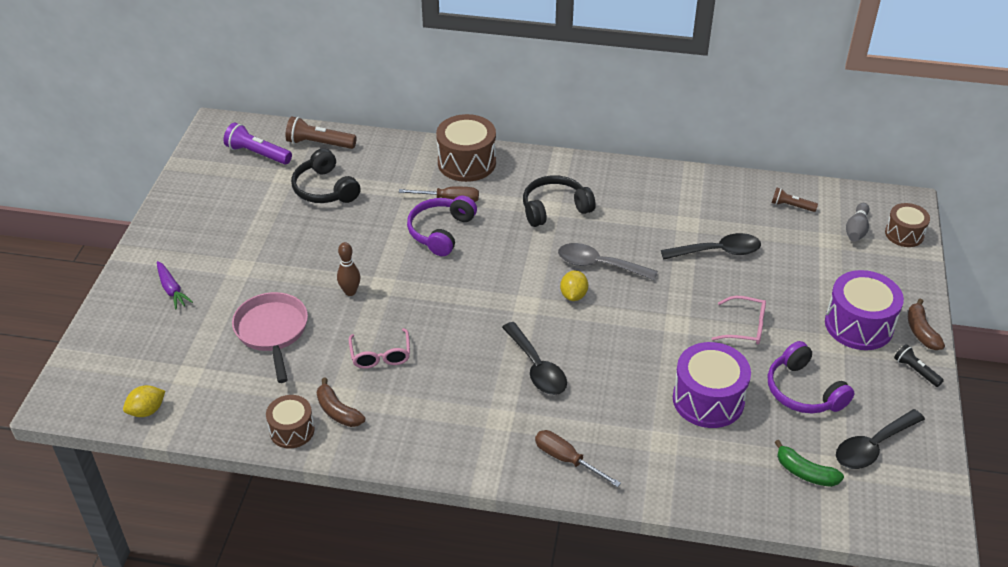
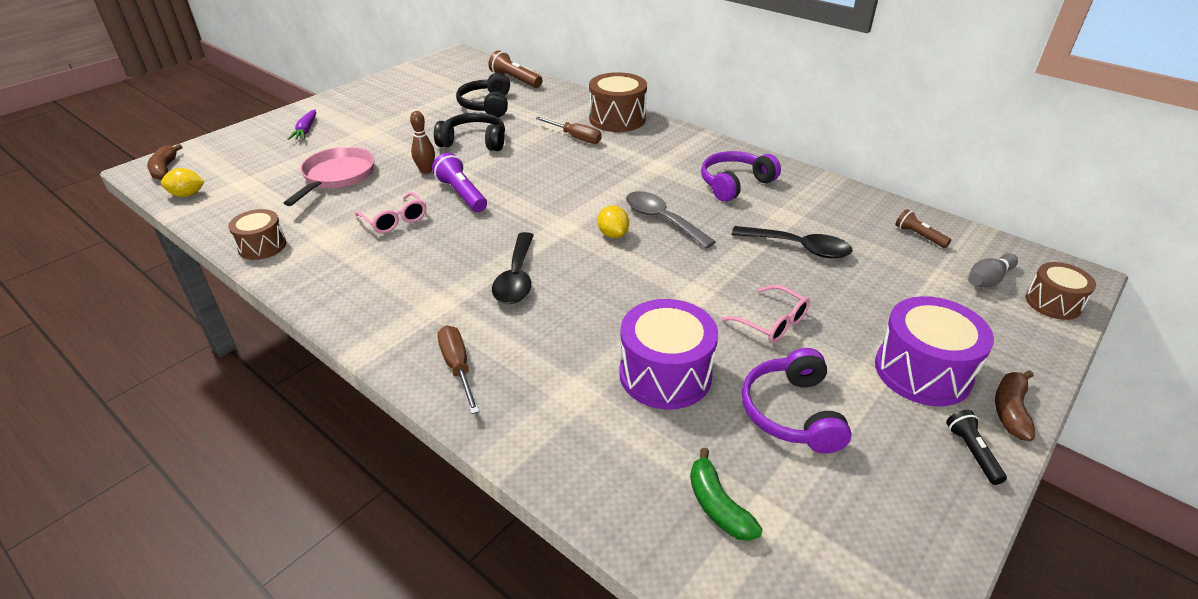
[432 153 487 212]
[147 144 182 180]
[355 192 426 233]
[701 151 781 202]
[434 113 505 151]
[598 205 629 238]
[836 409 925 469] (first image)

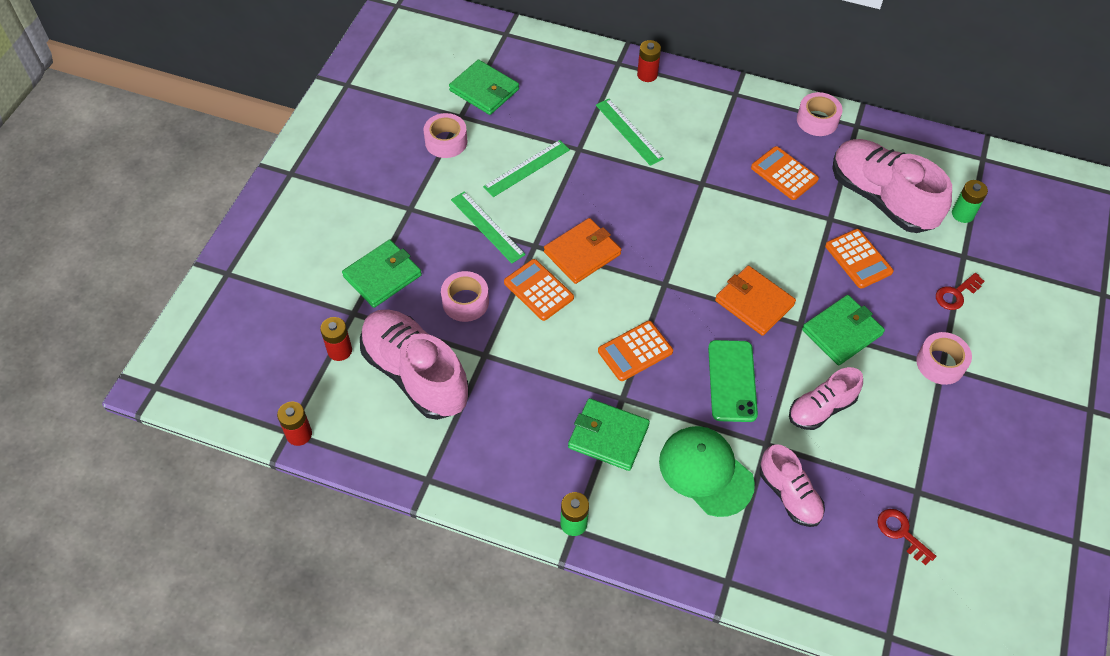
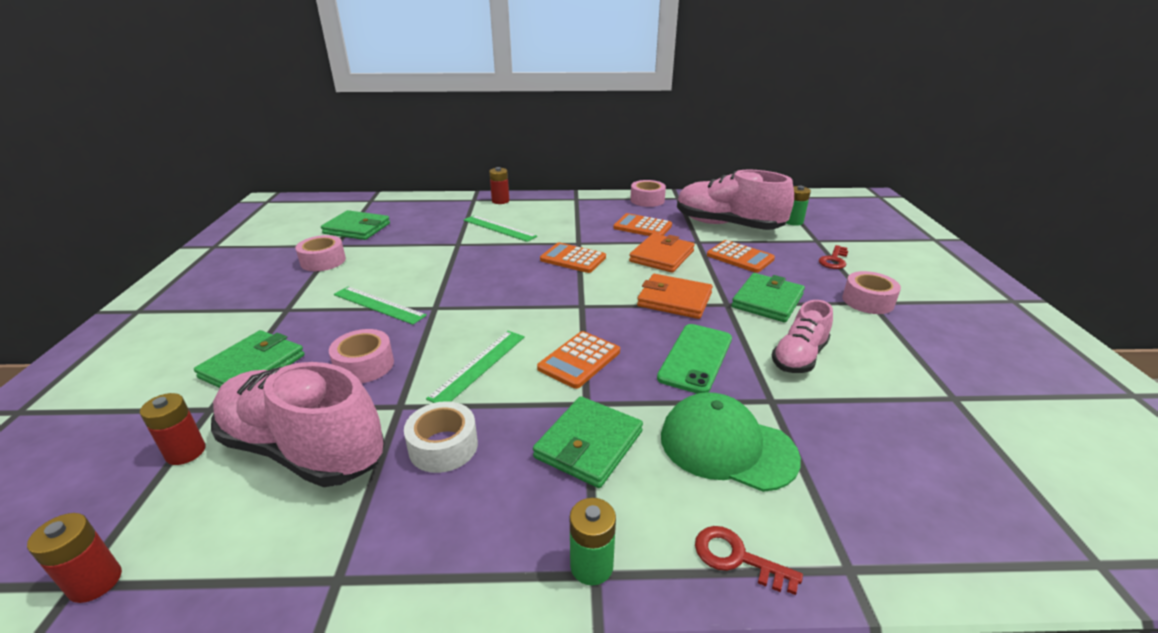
[426 331 525 403]
[540 242 606 273]
[629 234 695 273]
[533 396 643 488]
[657 324 732 394]
[760 444 825 527] (first image)
[695 526 803 595]
[404 401 478 473]

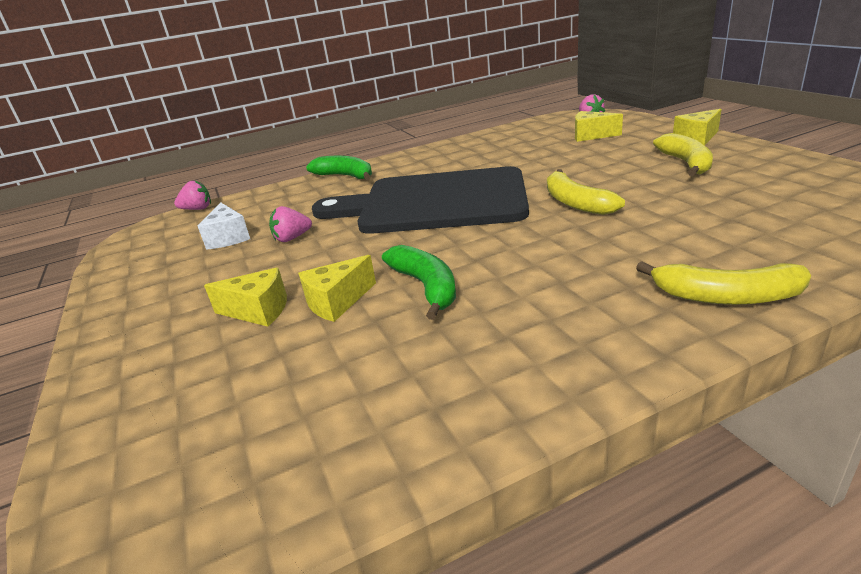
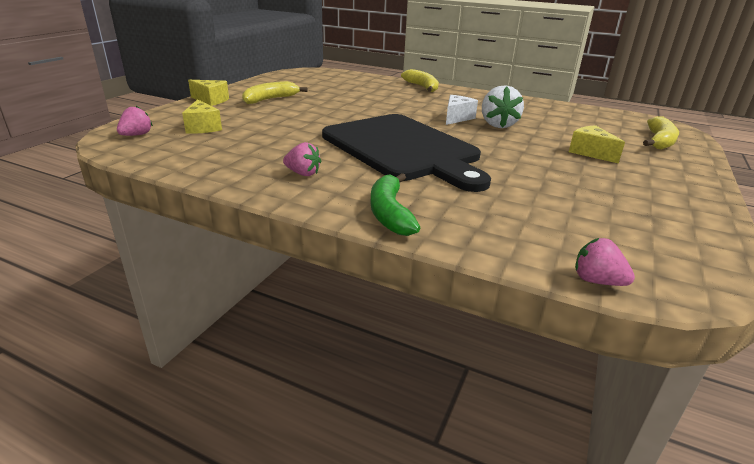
[446 95 478 125]
[283 142 321 176]
[298 255 376 322] (first image)
[482 85 524 128]
[643 116 679 150]

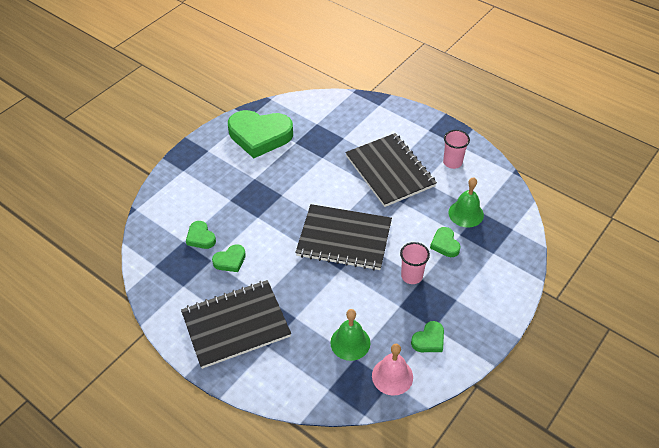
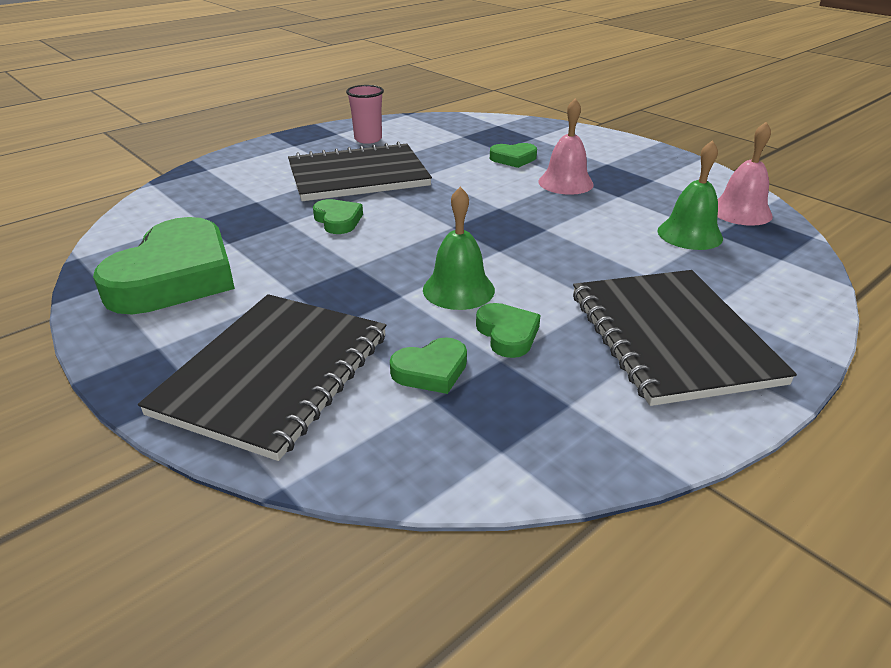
[138 294 386 461]
[538 98 594 195]
[313 199 363 234]
[423 187 495 310]

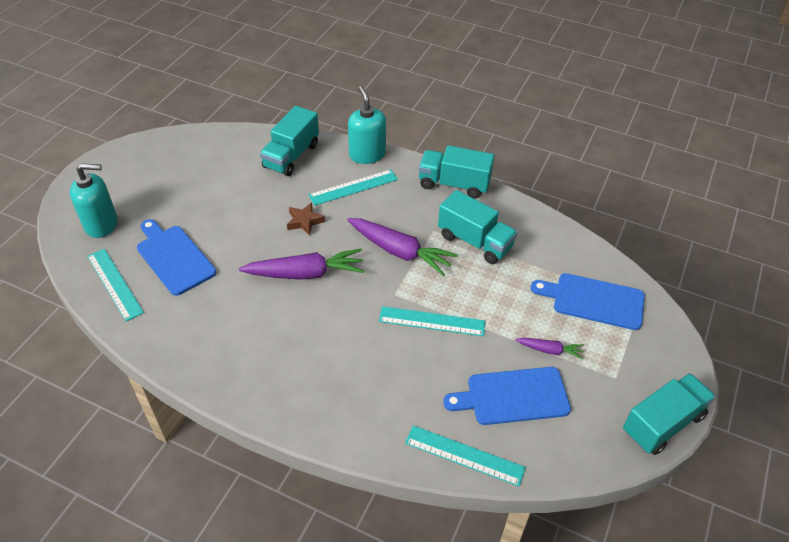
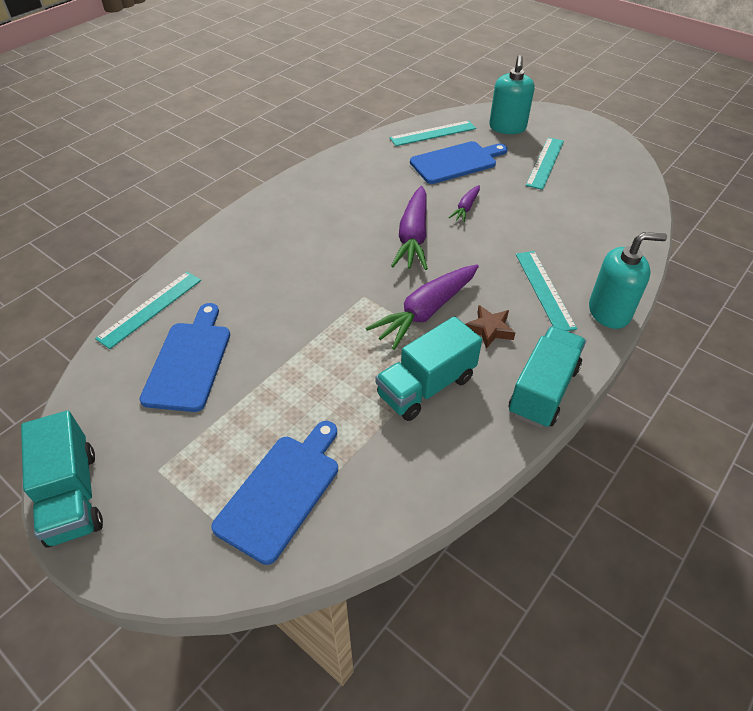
[260 106 319 176] (first image)
[465 305 516 349]
[526 137 564 190]
[449 185 480 222]

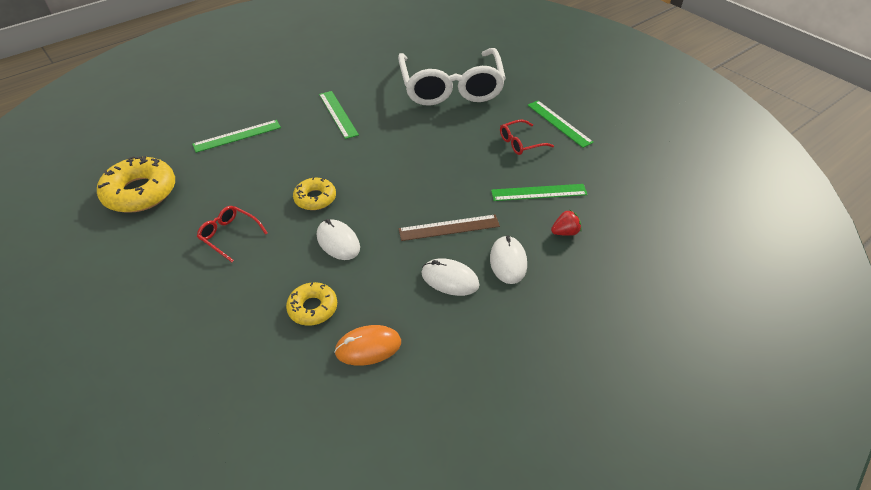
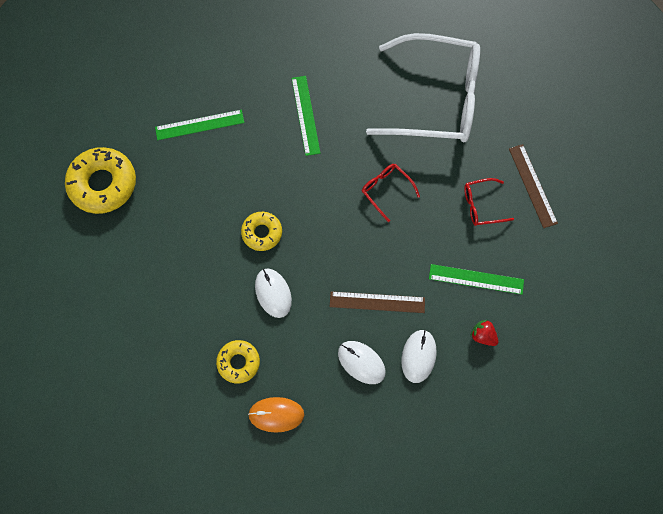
[362 164 420 222]
[366 33 480 142]
[509 144 558 228]
[470 320 498 346]

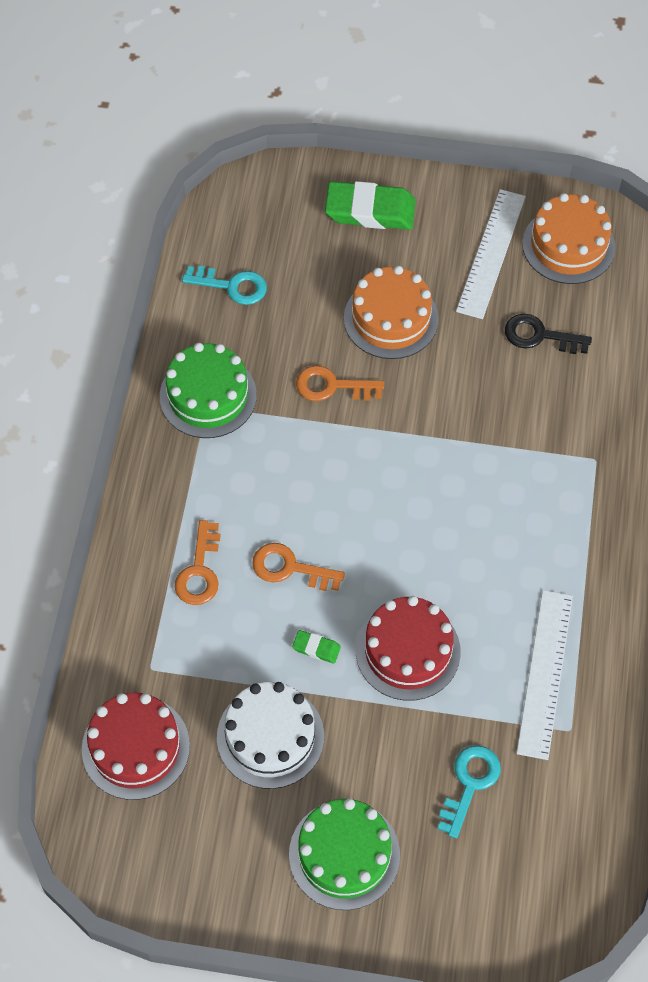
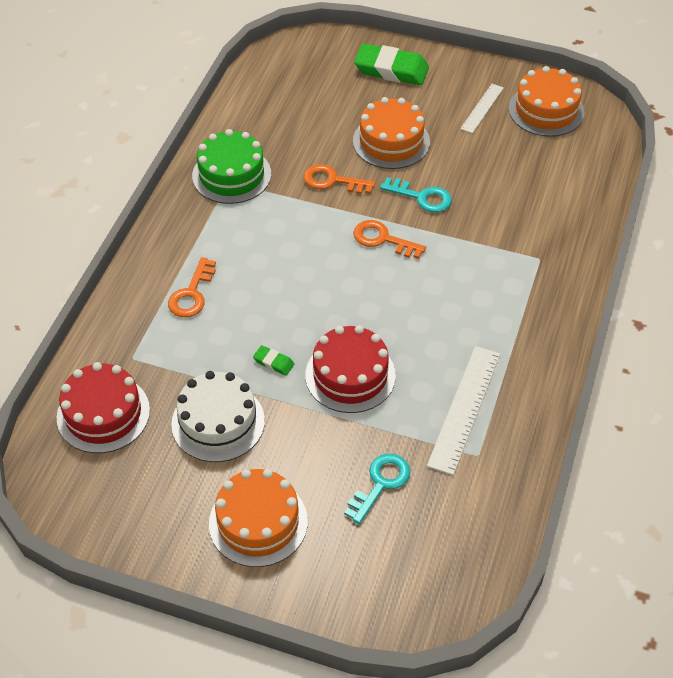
[380 177 452 212]
[353 220 426 259]
[209 469 308 567]
[460 84 504 133]
[505 314 592 354] (first image)

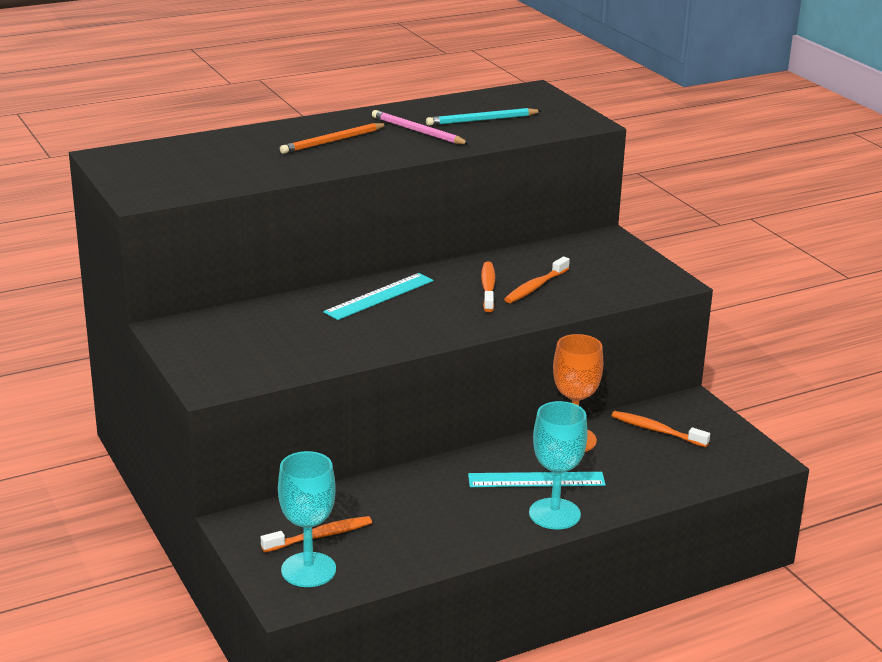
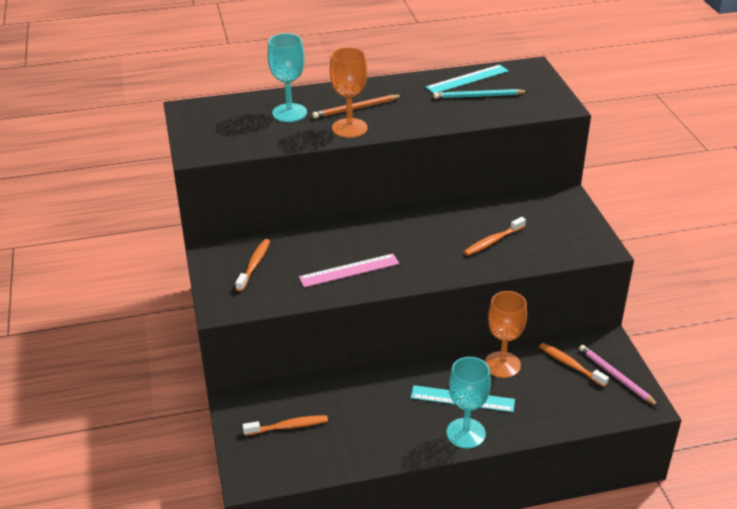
[268 33 307 122]
[425 65 509 94]
[579 345 659 406]
[235 239 270 292]
[299 254 399 287]
[330 47 368 138]

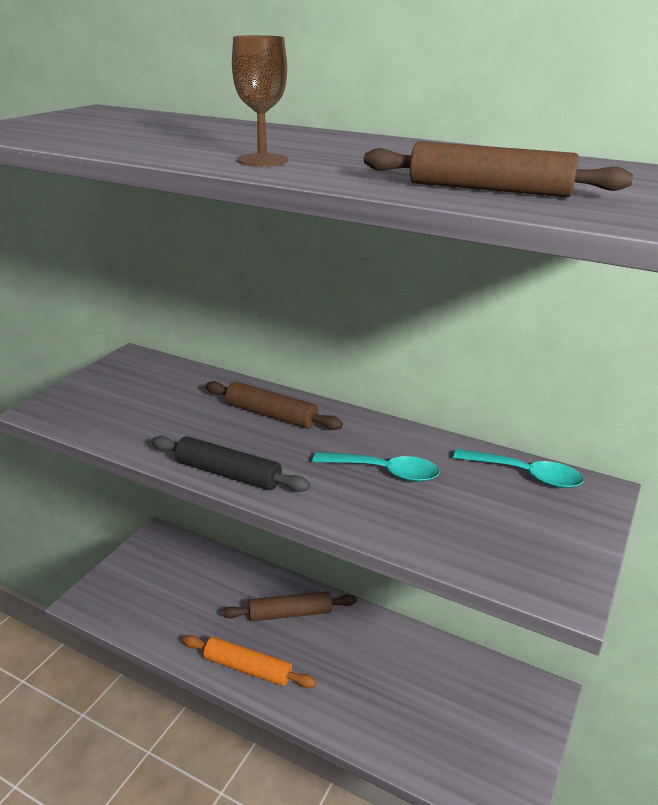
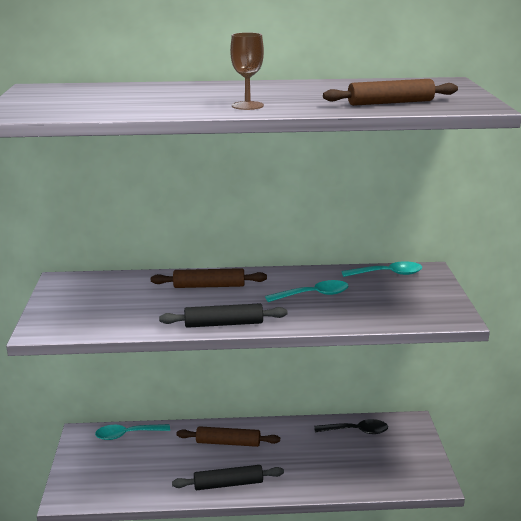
[172 465 284 490]
[177 426 280 447]
[95 424 170 440]
[314 419 388 434]

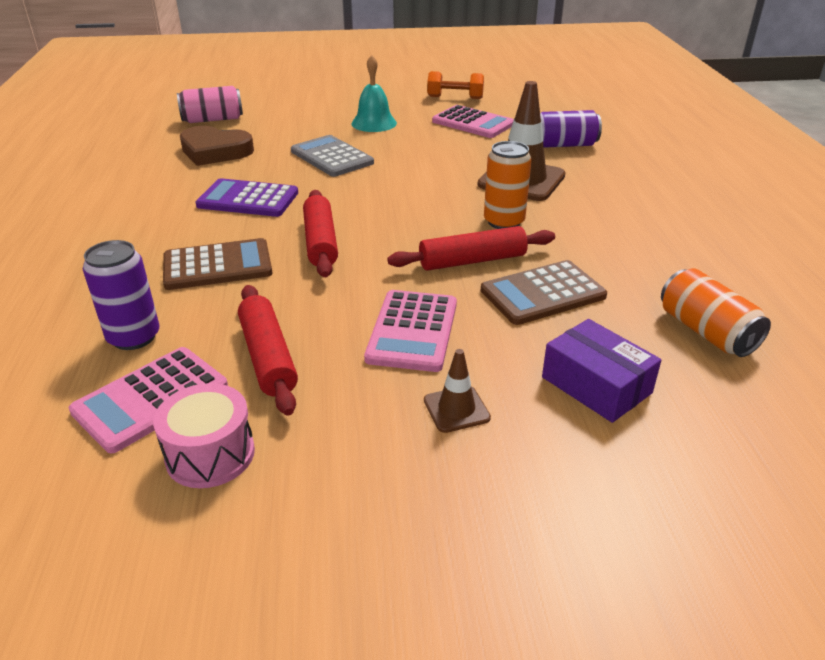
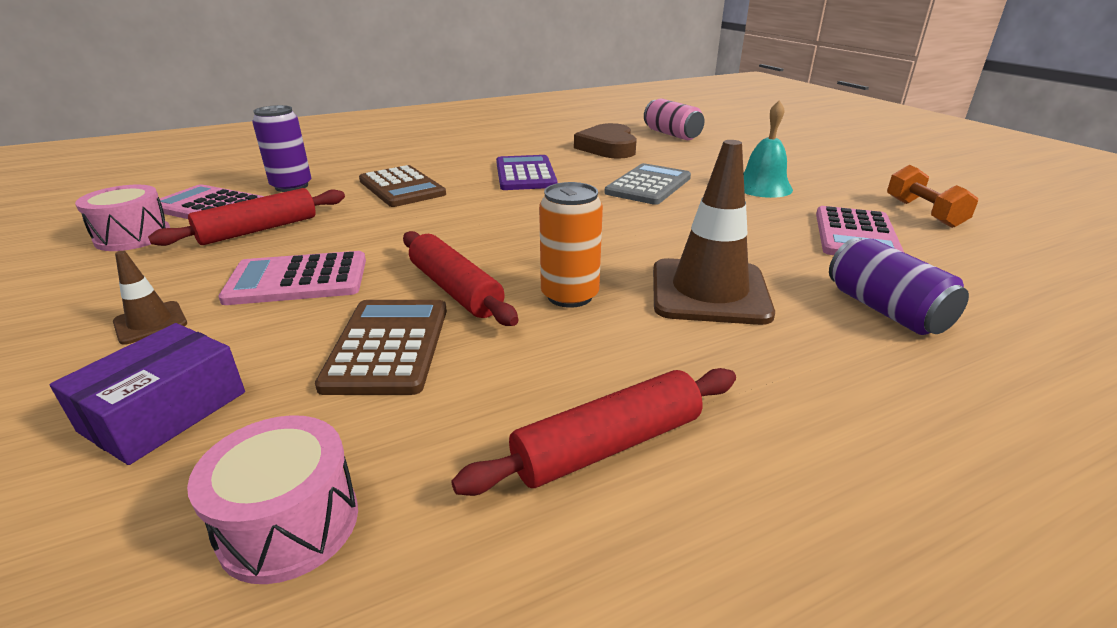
[451 368 736 496]
[315 300 447 395]
[187 415 358 584]

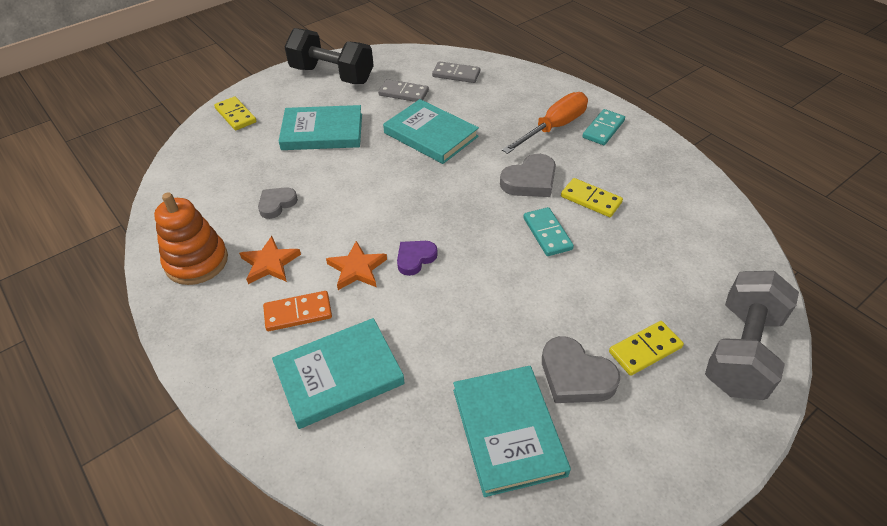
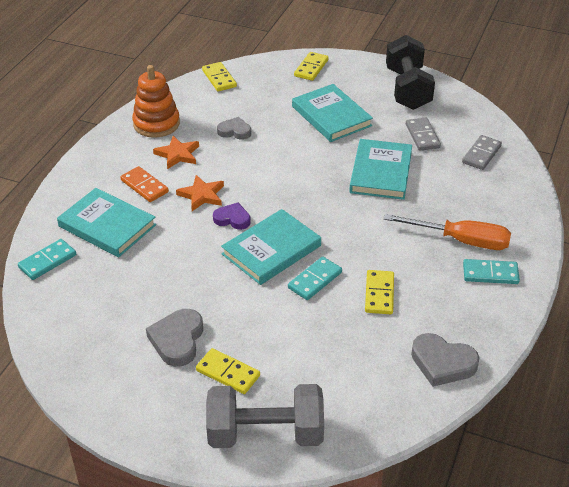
[462 135 502 170]
[221 209 321 285]
[411 333 480 387]
[18 239 76 280]
[202 62 237 92]

